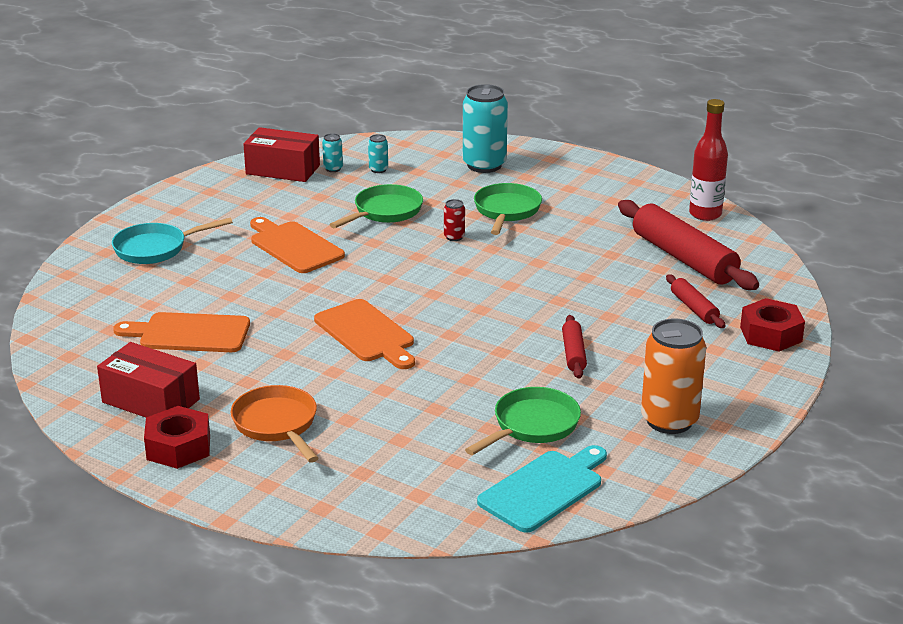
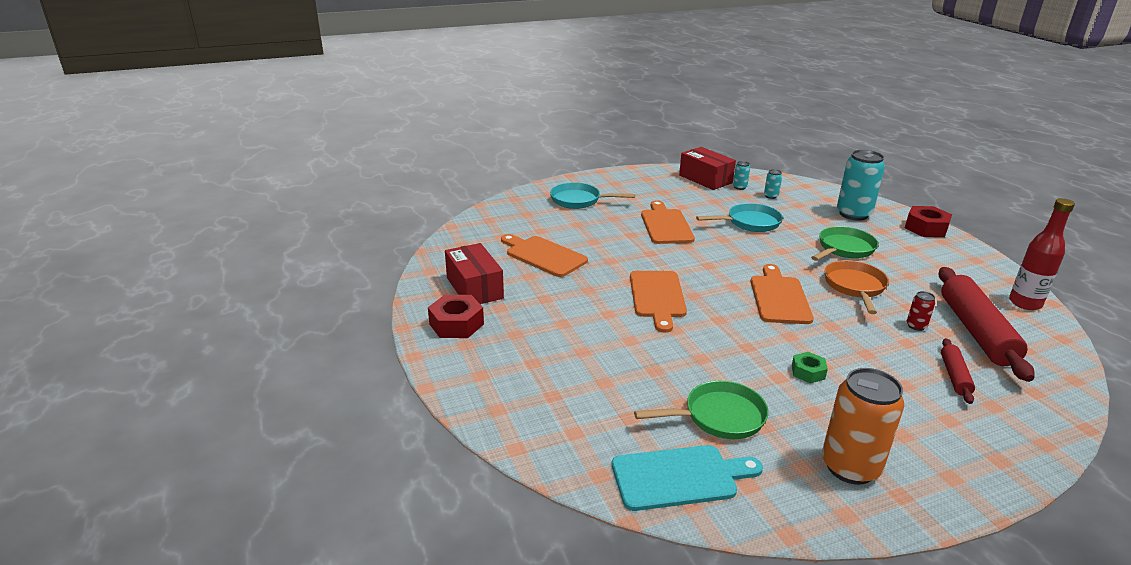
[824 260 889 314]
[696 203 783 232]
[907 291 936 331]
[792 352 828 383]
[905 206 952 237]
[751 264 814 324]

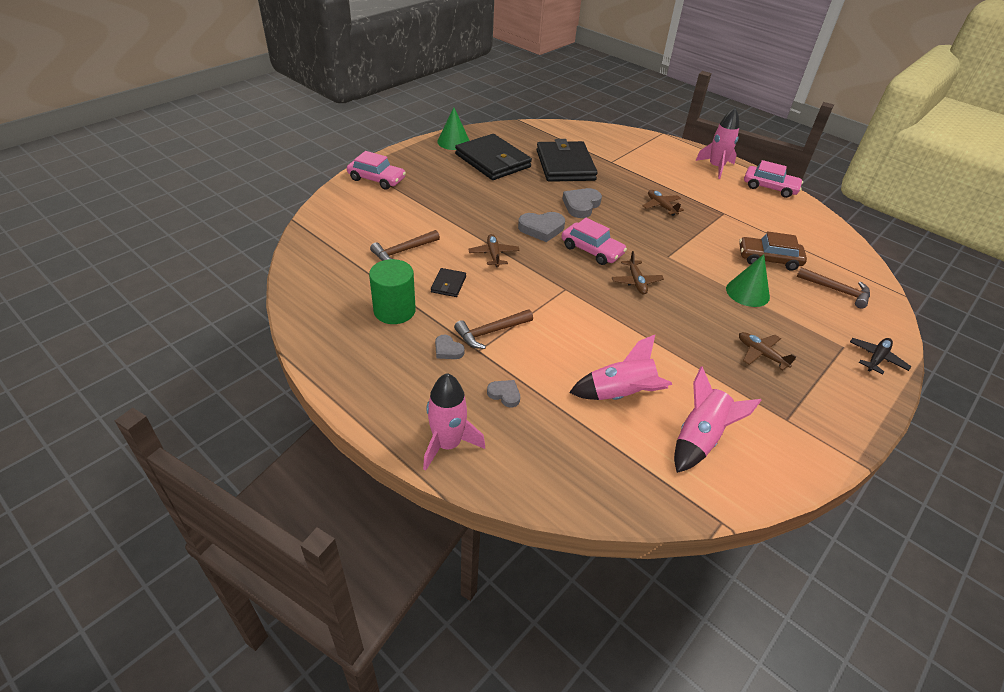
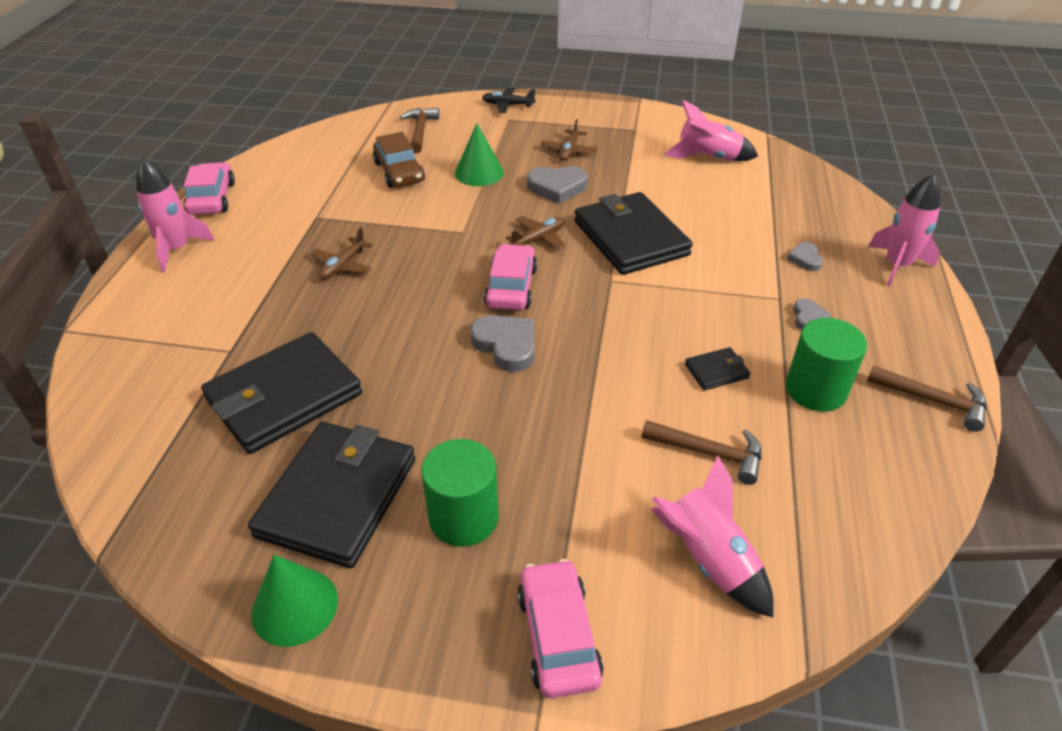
[867 365 987 432]
[468 234 520 267] (first image)
[527 166 588 204]
[651 456 774 617]
[421 439 499 547]
[574 192 693 275]

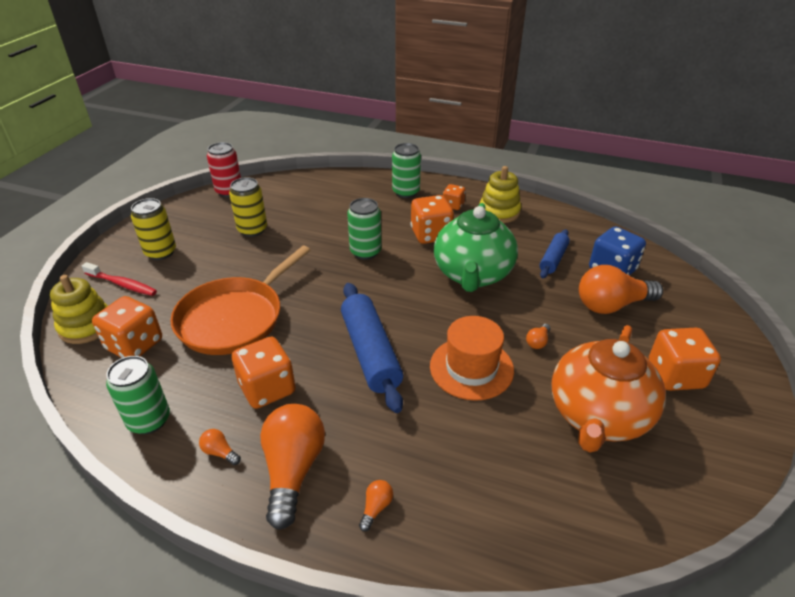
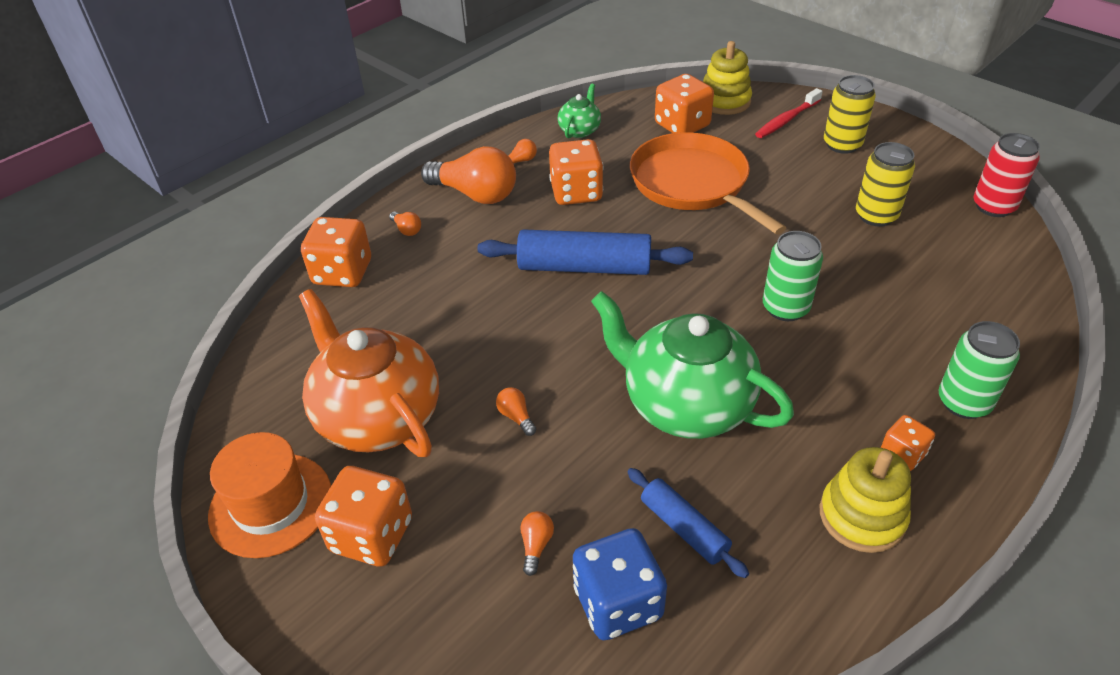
[558 84 601 138]
[301 217 371 287]
[208 432 331 558]
[521 511 554 576]

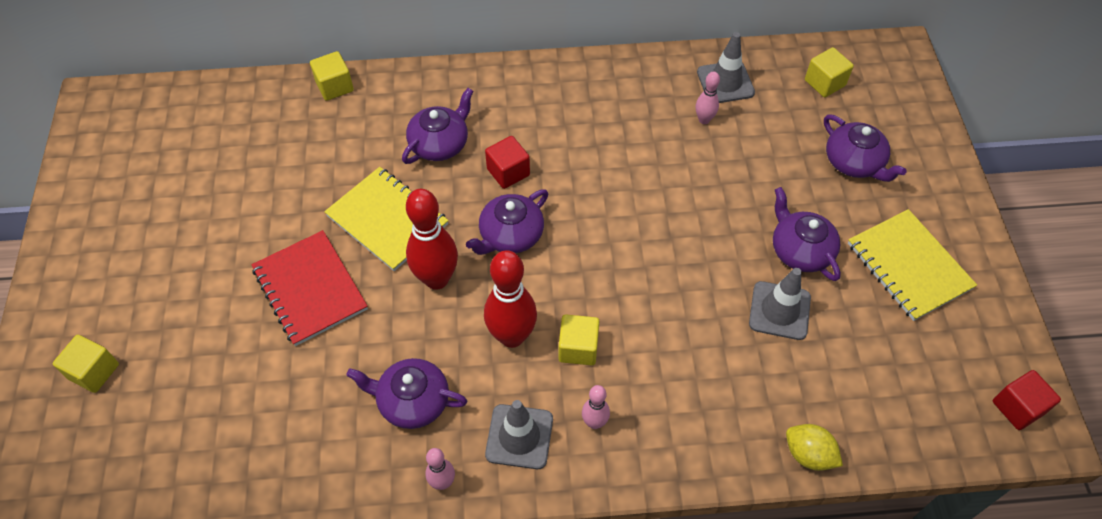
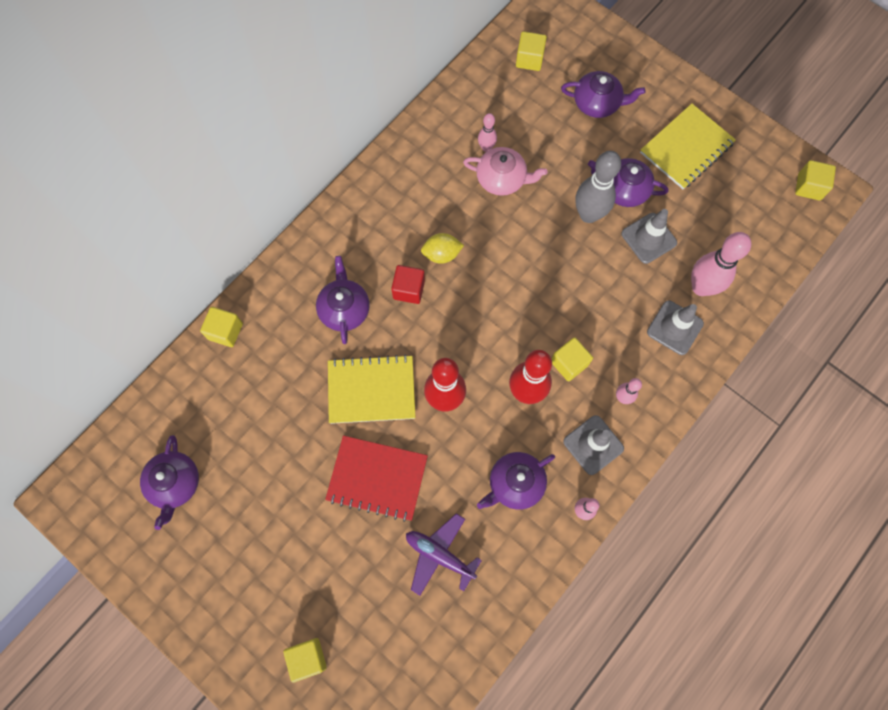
[140 435 199 530]
[647 301 704 355]
[421 233 464 264]
[640 103 736 189]
[795 160 836 200]
[406 513 482 596]
[463 147 547 196]
[575 151 621 223]
[691 232 752 296]

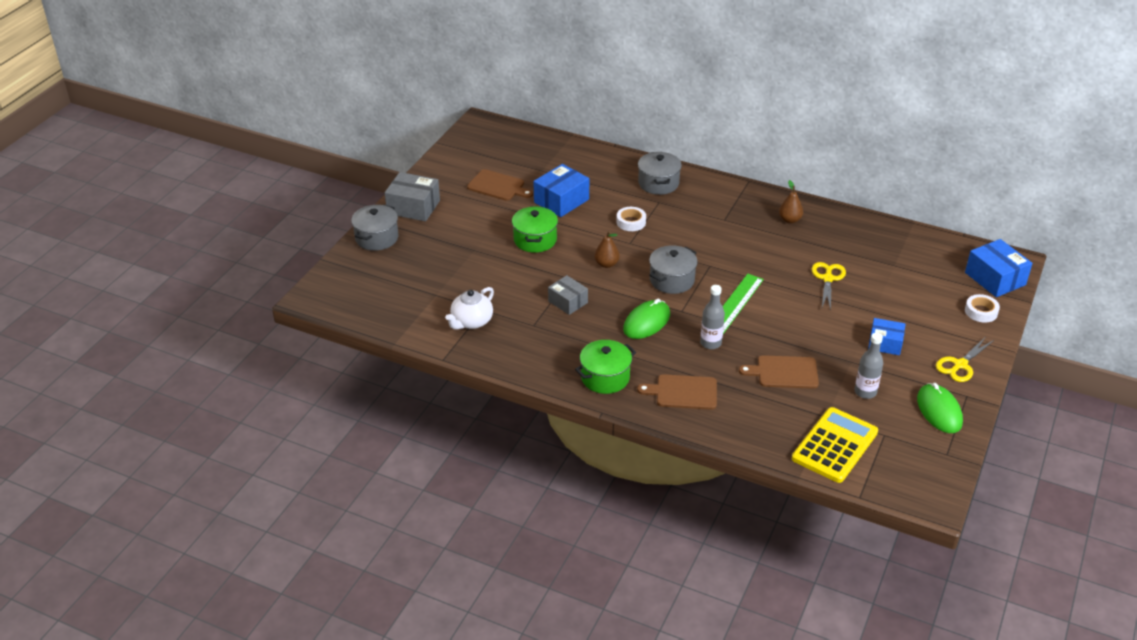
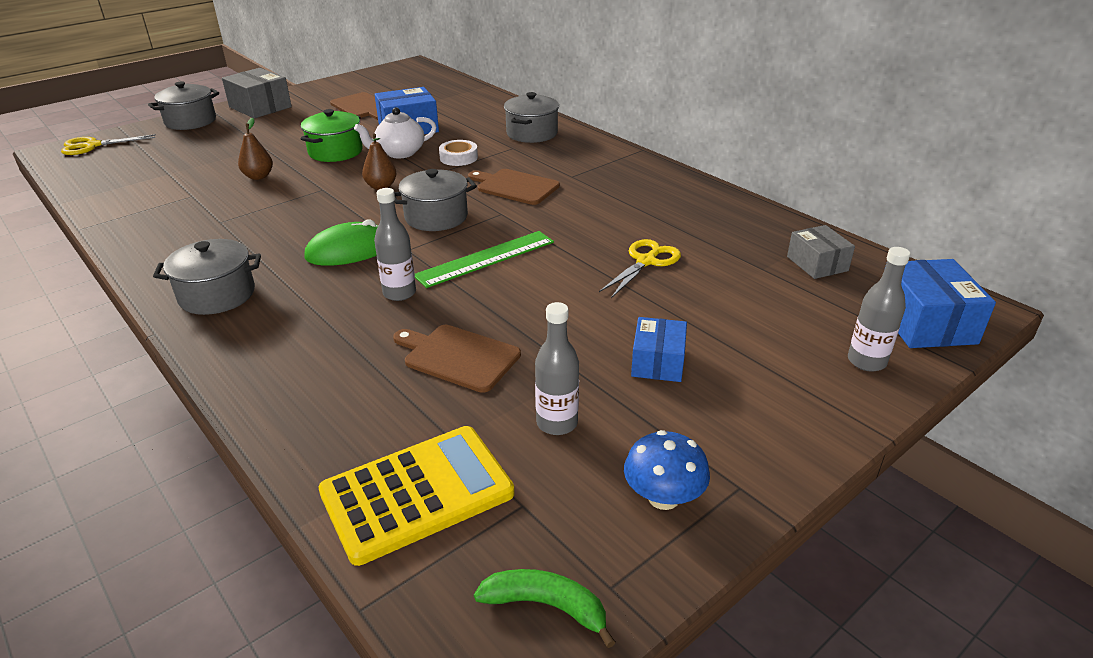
[354 107 436 158]
[787 225 855 279]
[153 239 261 315]
[468 169 560 205]
[238 118 273 180]
[631 317 687 382]
[624 430 710 510]
[61 134 156 155]
[848 247 910 372]
[474 569 616 648]

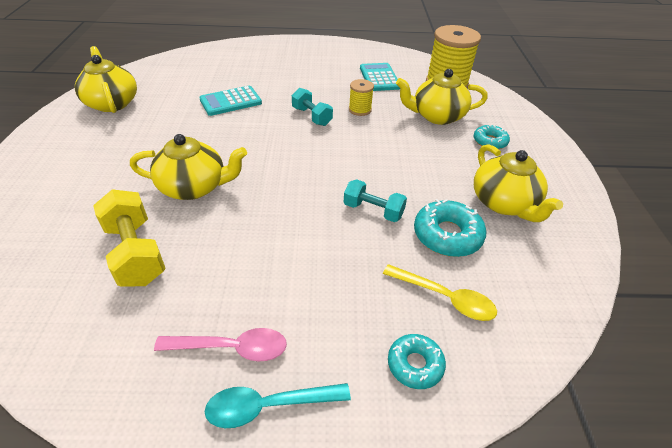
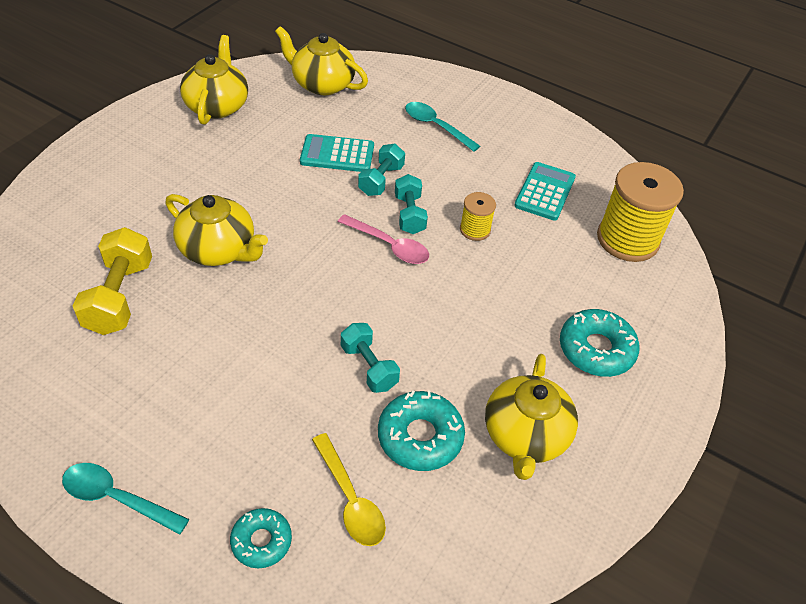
[338 214 429 264]
[275 26 368 95]
[560 309 639 377]
[358 144 405 196]
[405 102 480 152]

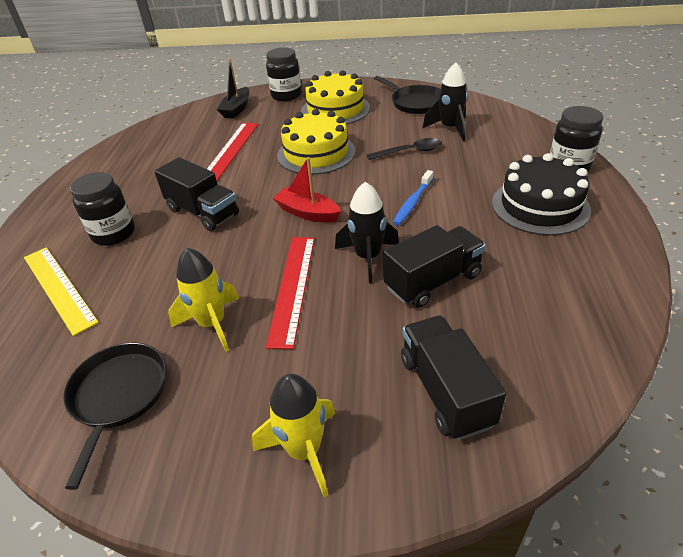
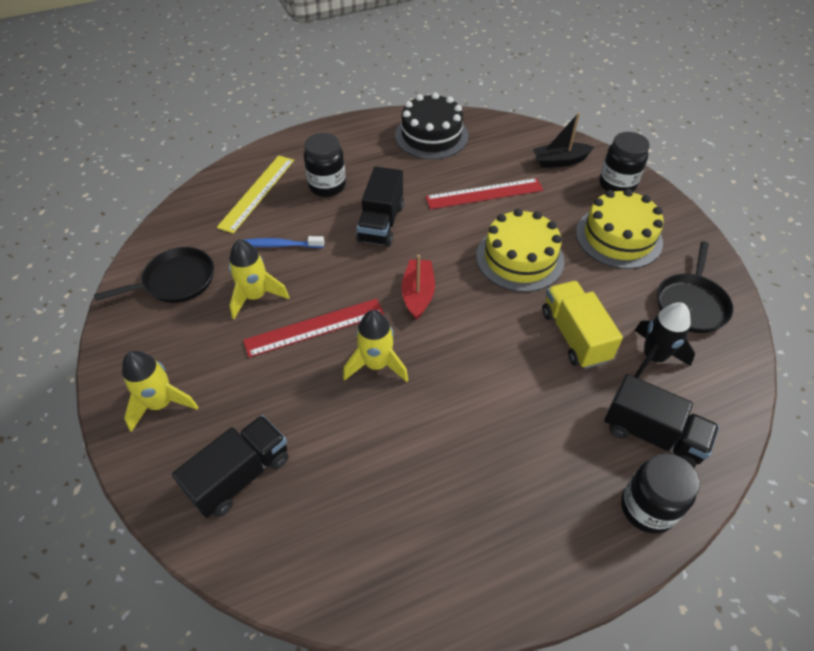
[343 310 408 382]
[542 281 623 369]
[604 374 719 468]
[244 236 324 248]
[395 93 468 159]

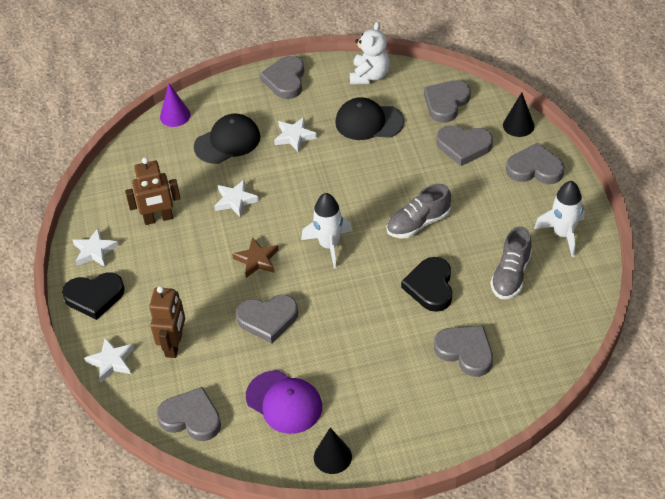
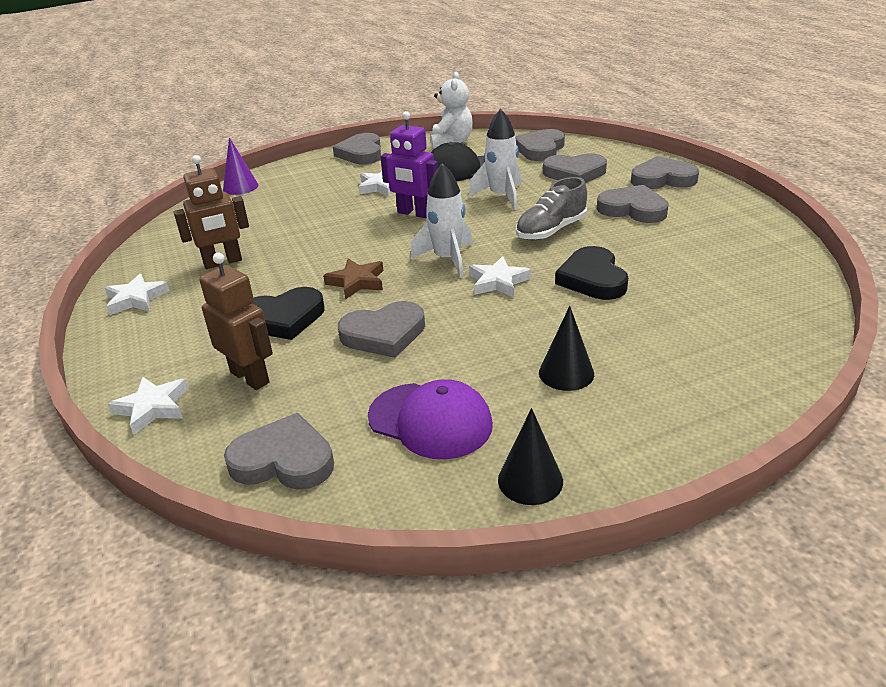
[253 287 325 340]
[199 252 273 390]
[194 114 260 164] (first image)
[469 256 531 297]
[597 185 669 223]
[490 226 532 299] (first image)
[539 306 594 391]
[469 109 521 210]
[380 111 438 218]

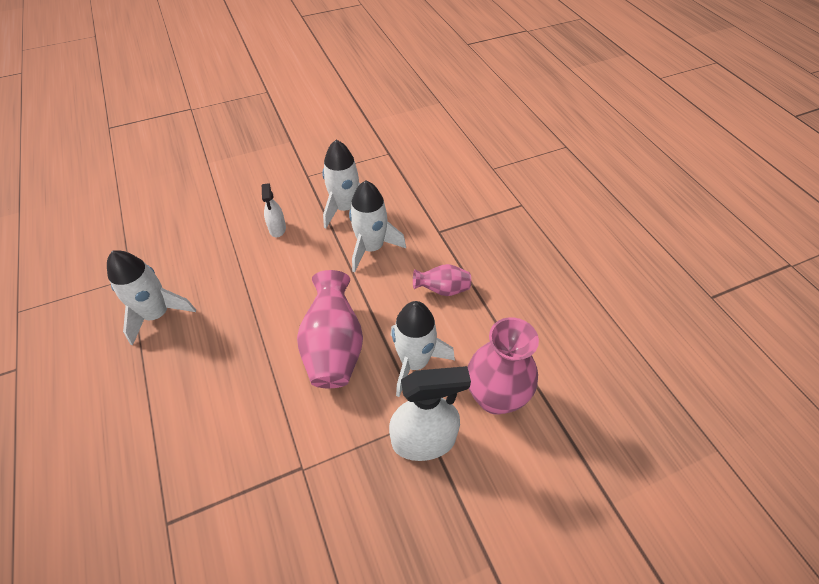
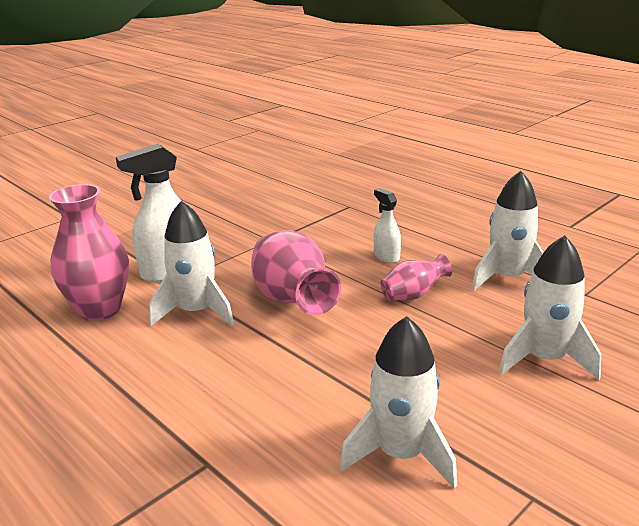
[374 188 401 263]
[499 235 601 380]
[380 254 452 301]

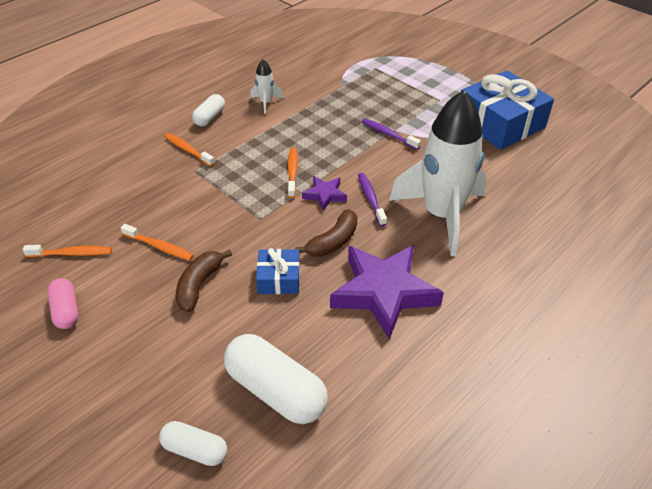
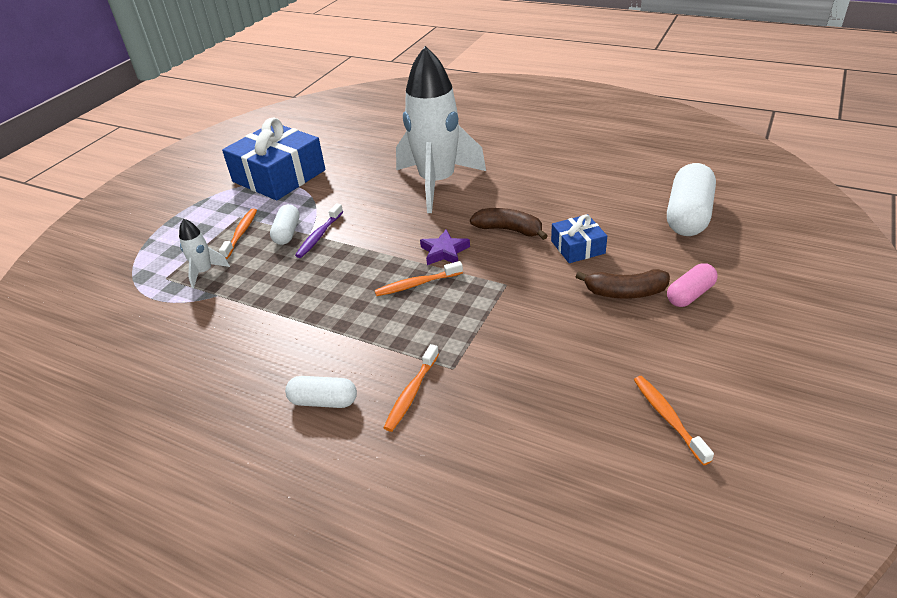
[667 263 718 307]
[219 209 257 259]
[270 204 300 245]
[179 219 230 288]
[330 245 444 340] (first image)
[358 173 387 226] (first image)

